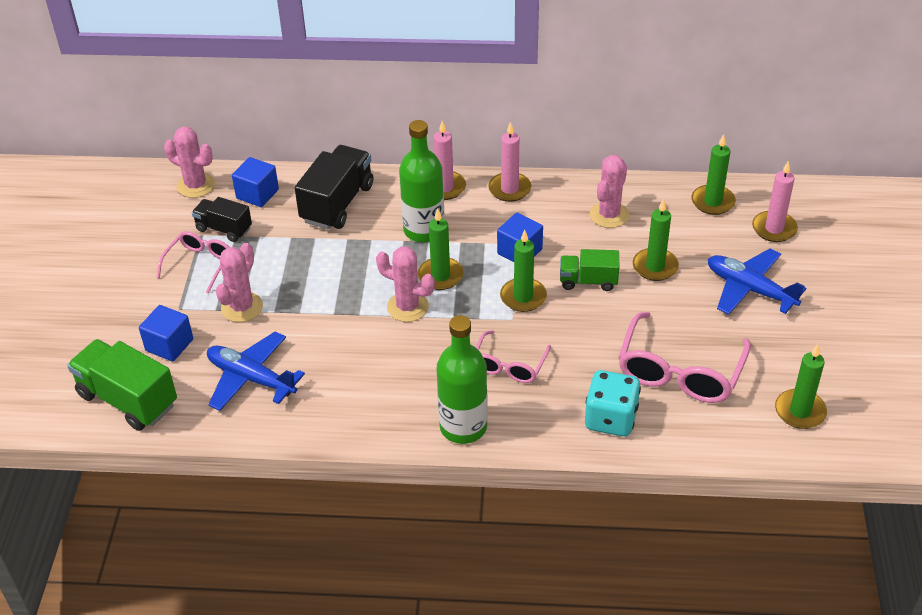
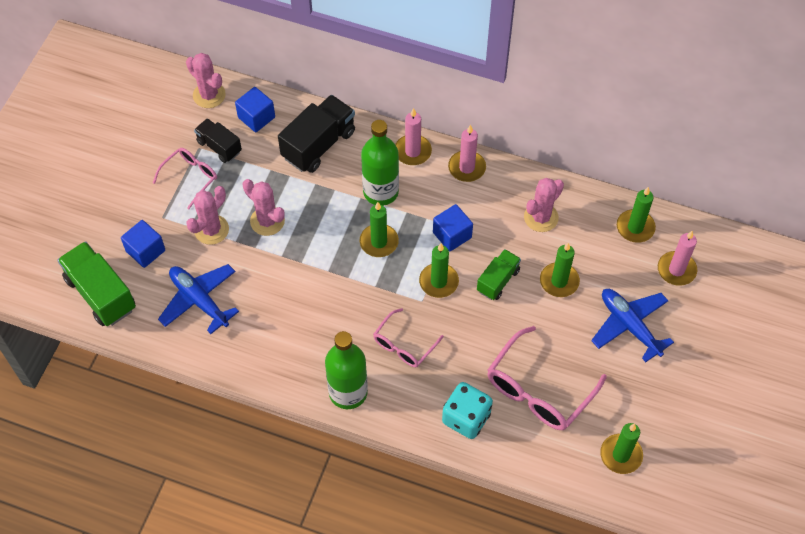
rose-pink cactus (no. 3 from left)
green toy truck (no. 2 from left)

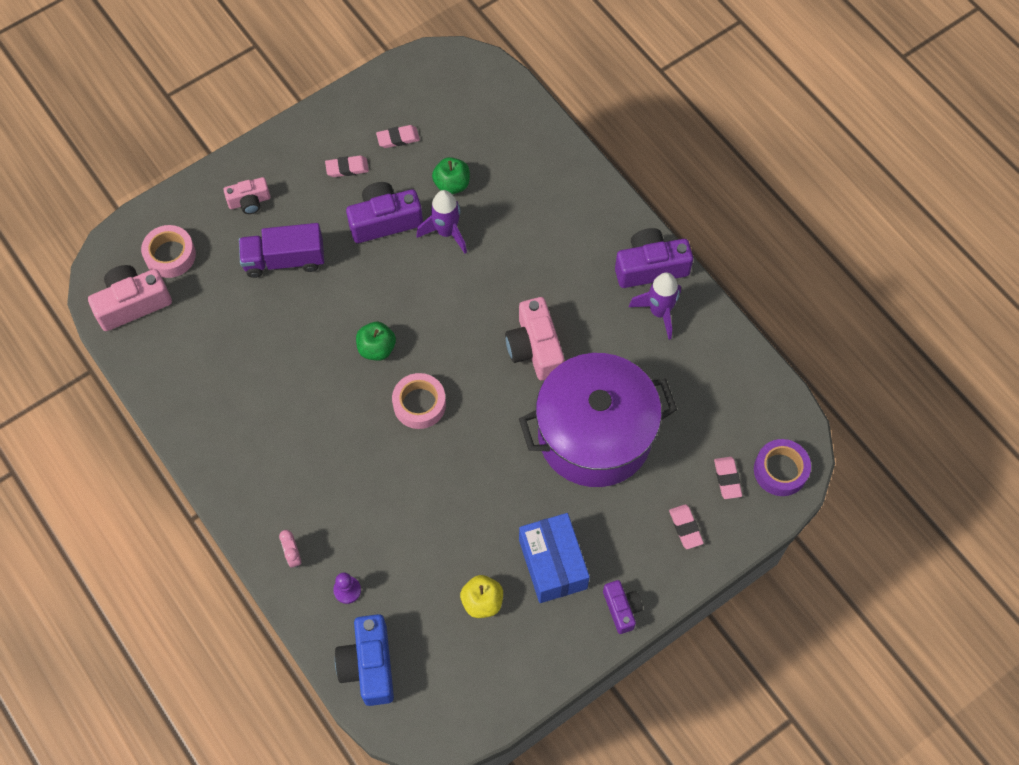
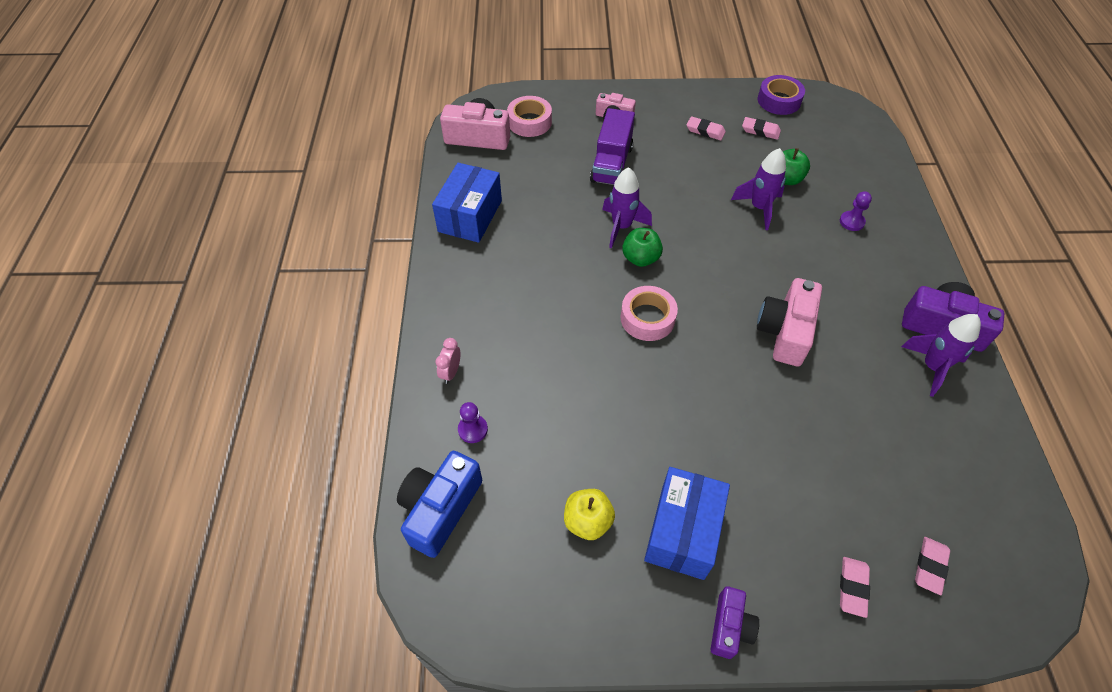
blue box (no. 1 from left)
royal purple toy truck
royal purple toy rocket (no. 1 from left)
royal purple roll of tape
royal purple game pawn (no. 2 from left)
royal purple photo camera (no. 1 from left in the first image)
royal purple pot

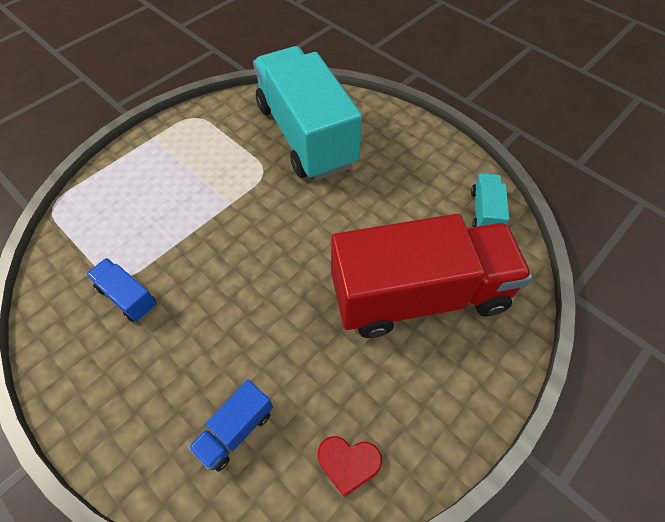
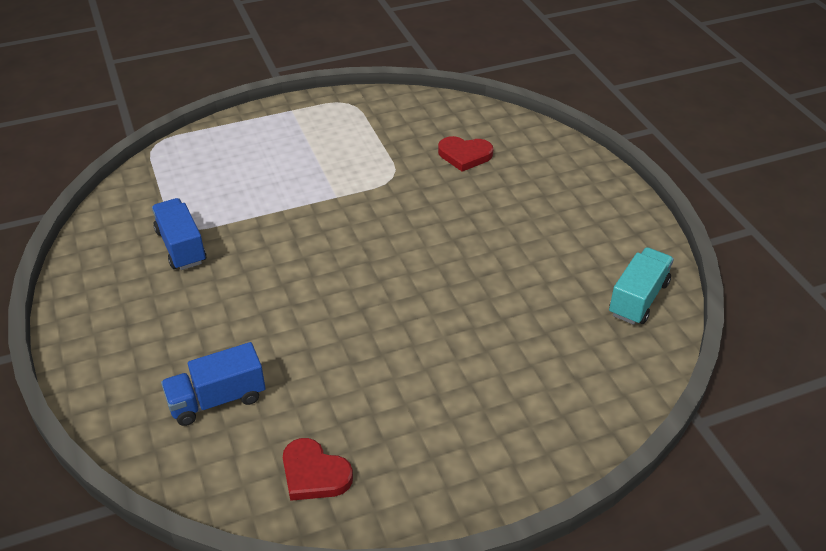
crimson heart shape (no. 2 from left)
crimson toy truck

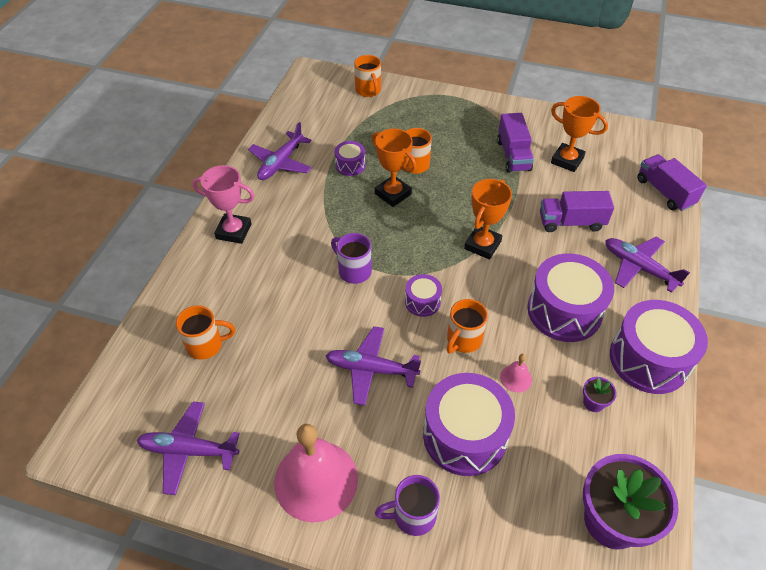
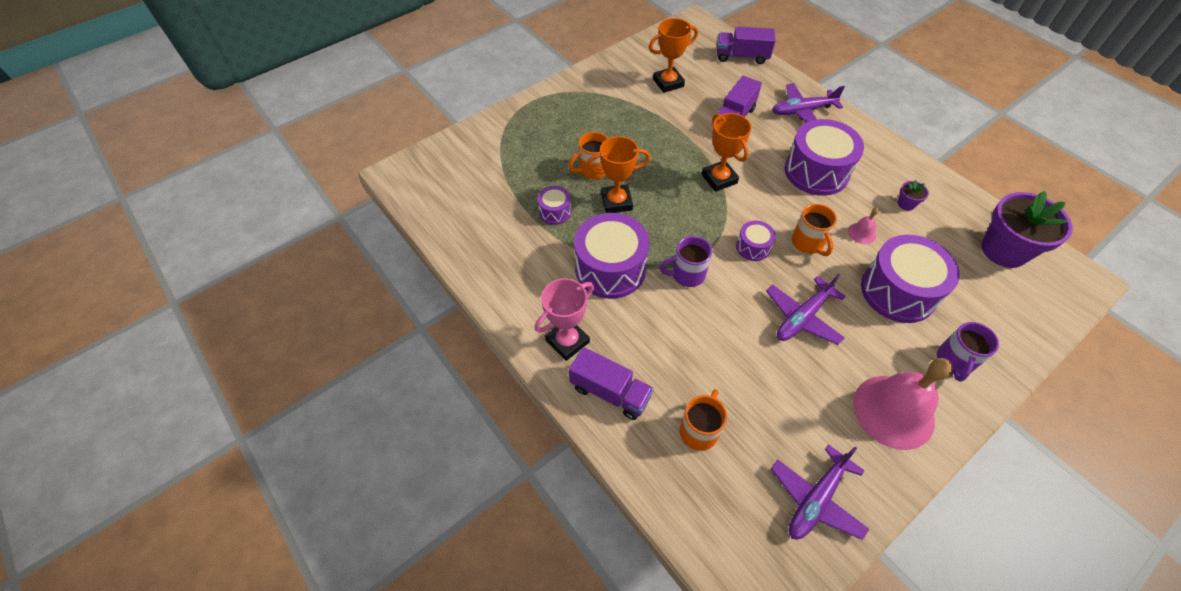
royal purple toy truck (no. 1 from left)
royal purple drum (no. 2 from left)
royal purple plane (no. 2 from left in the first image)
bright orange coffee mug (no. 2 from left in the first image)

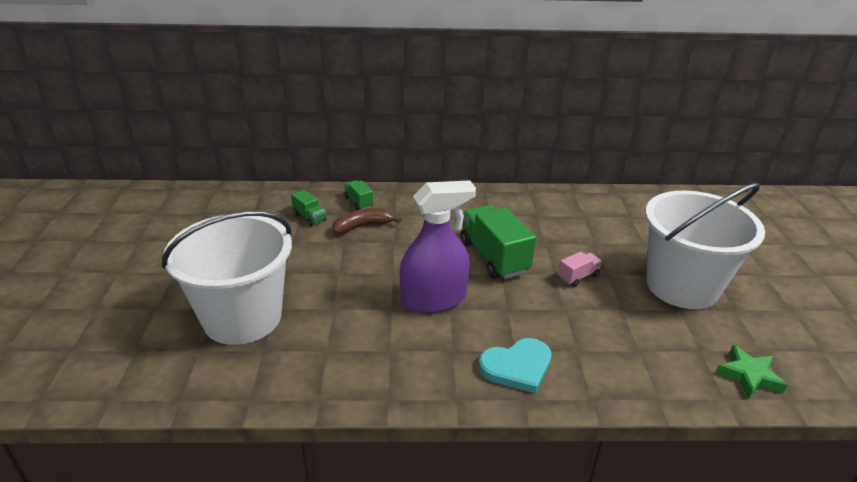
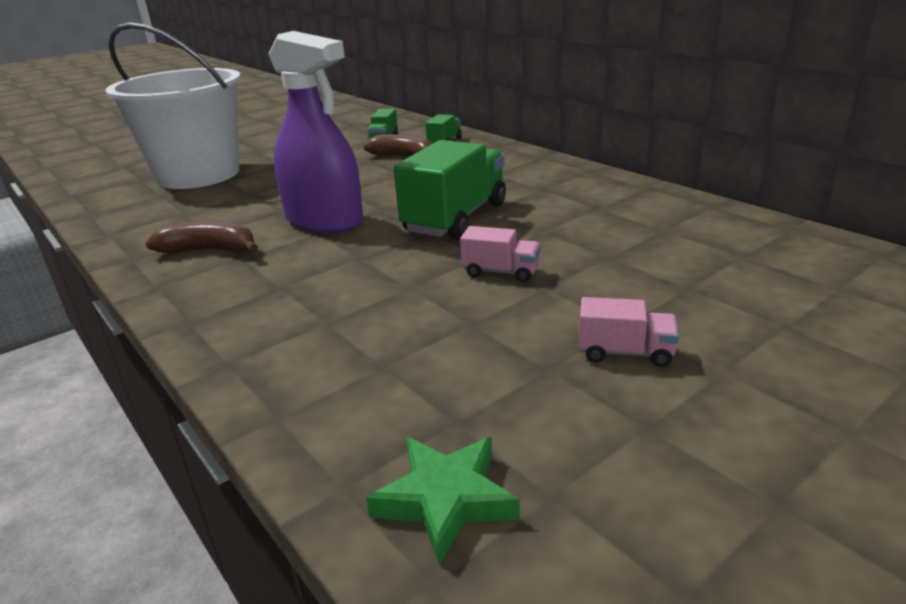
brown banana (no. 1 from left)
rose-pink toy truck (no. 2 from left)
turquoise heart shape

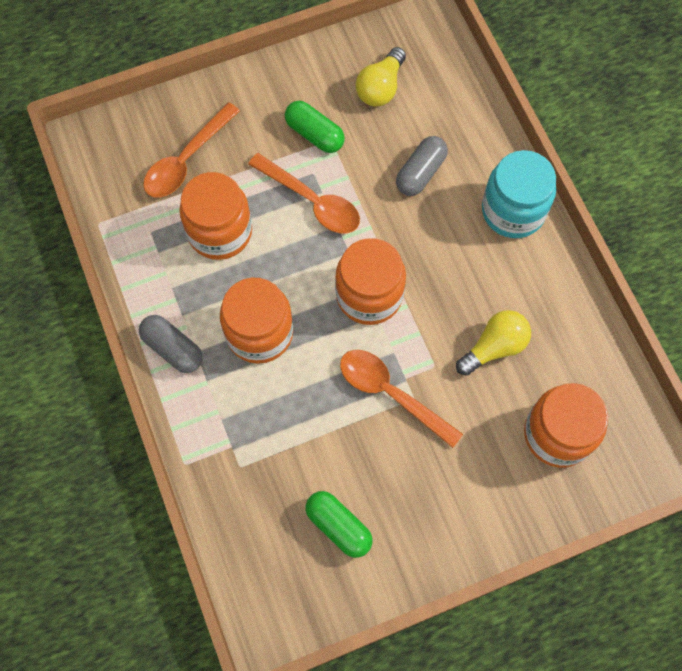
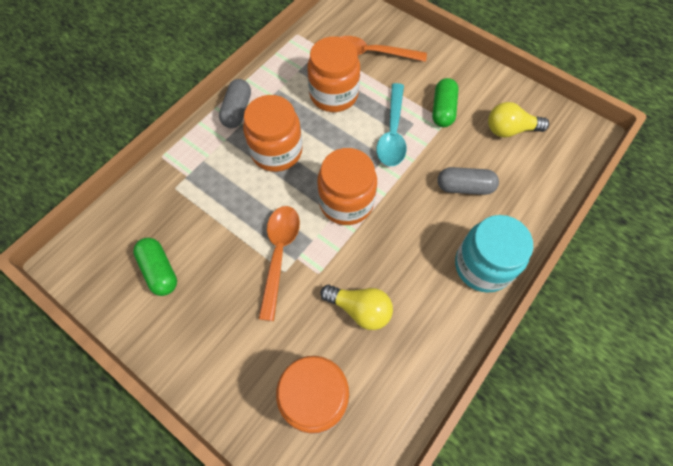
green pill (no. 1 from left)
turquoise tablespoon

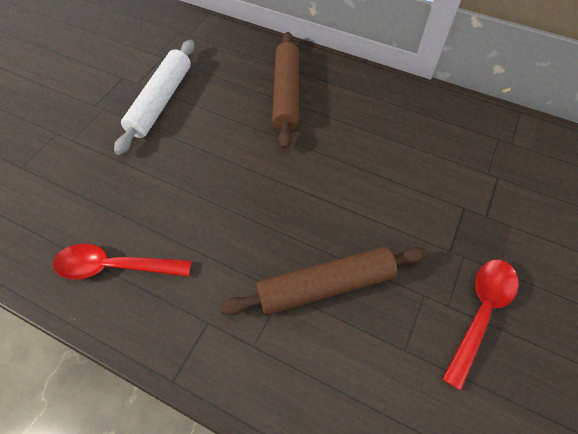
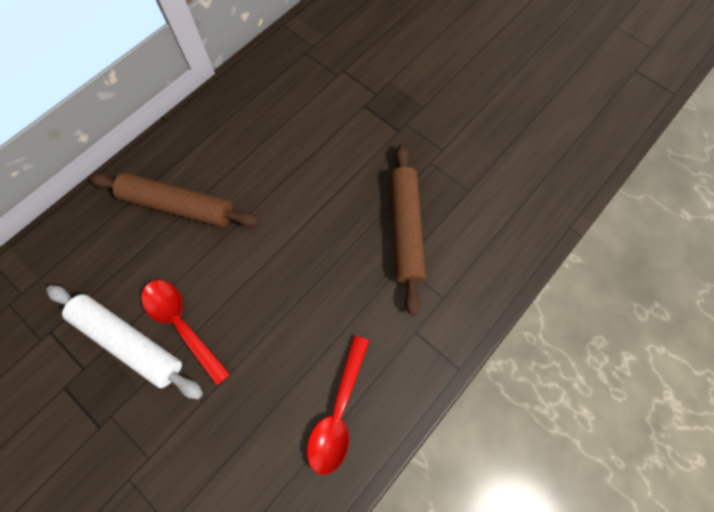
crimson tablespoon (no. 1 from left)

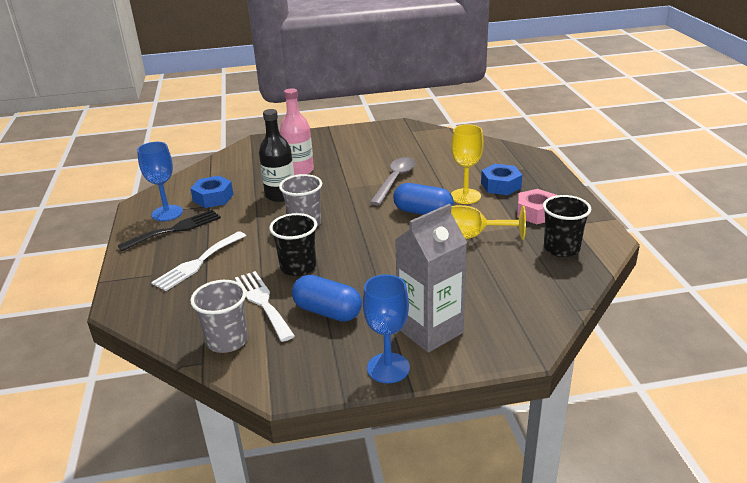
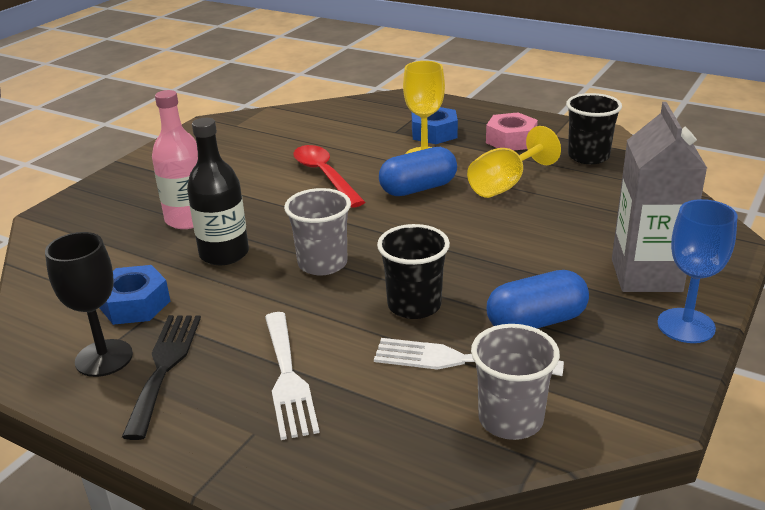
jet-black goblet
crimson tablespoon

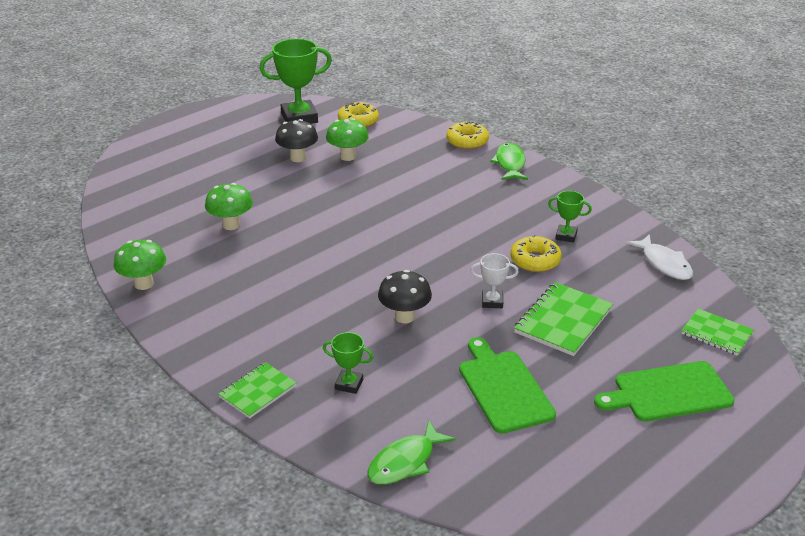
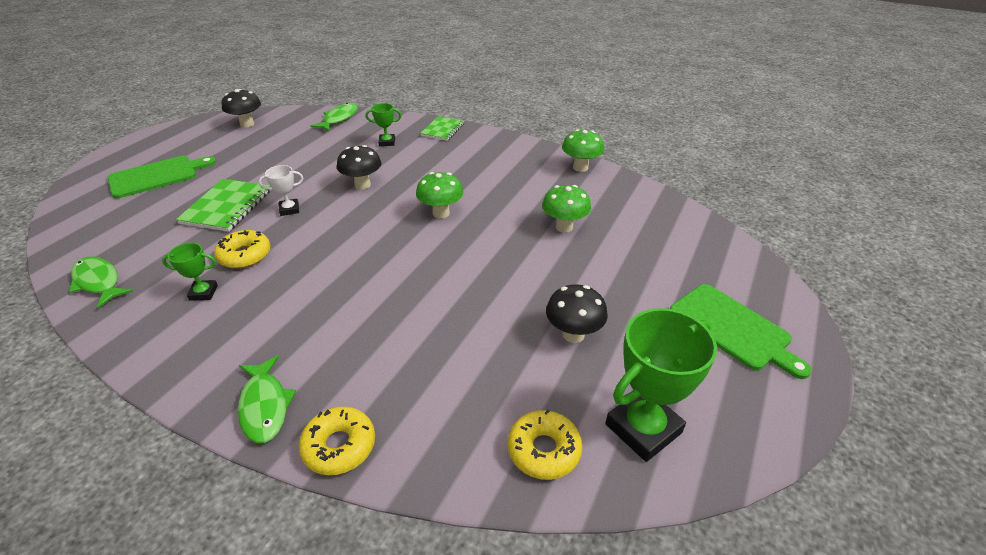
green fish (no. 1 from left)
jet-black fungus (no. 1 from left)
green fungus (no. 1 from left)
green cutting board (no. 2 from left)
green notepad (no. 3 from left in the first image)

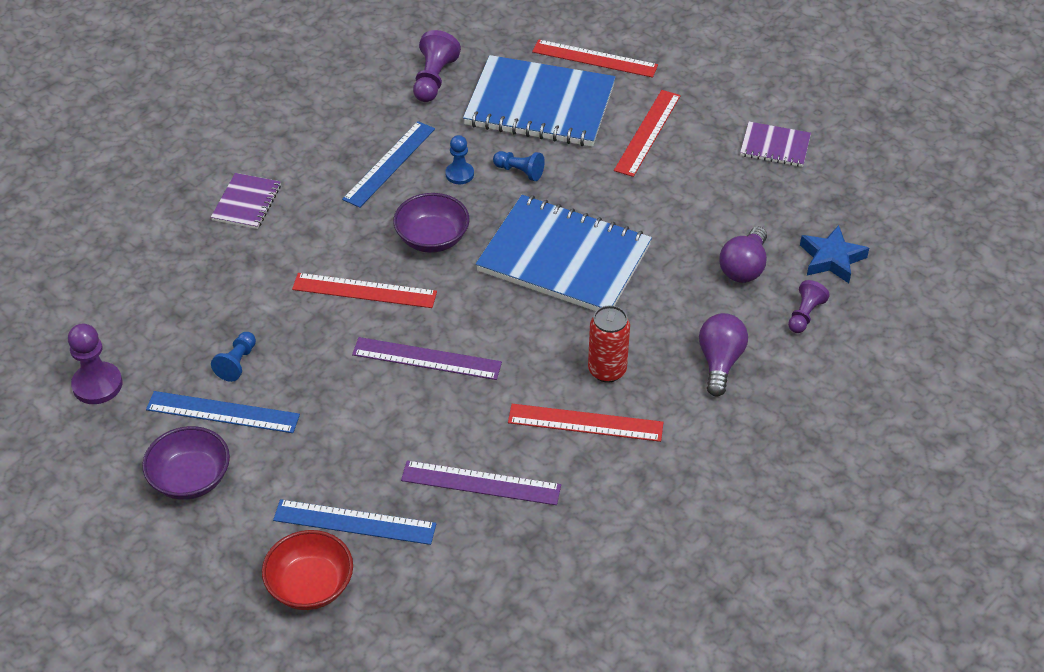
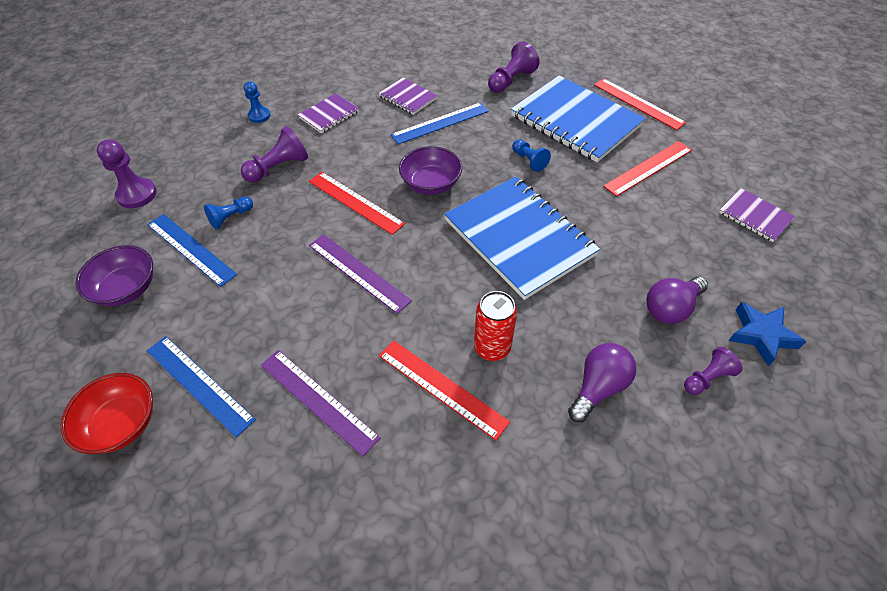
royal purple game pawn (no. 2 from left)
blue game pawn (no. 2 from left)
royal purple notepad (no. 2 from left)

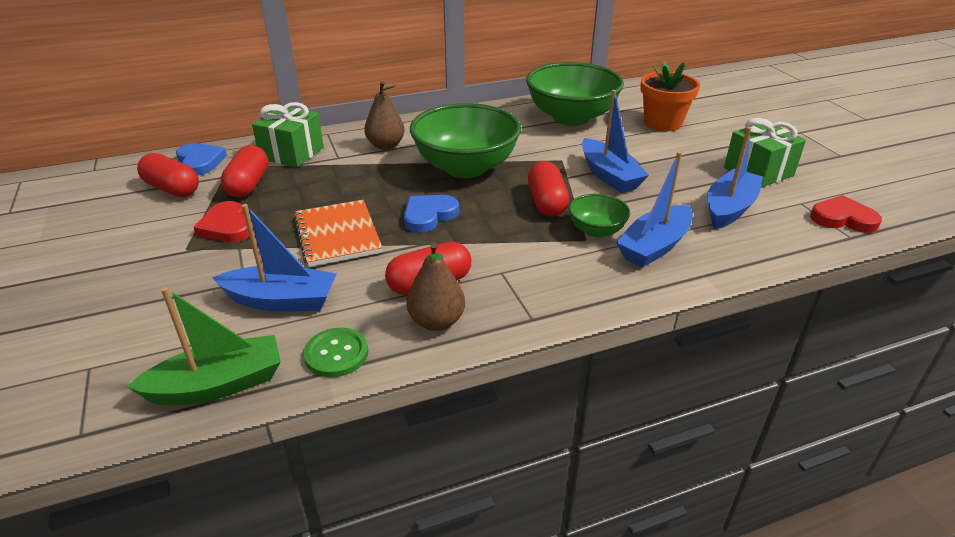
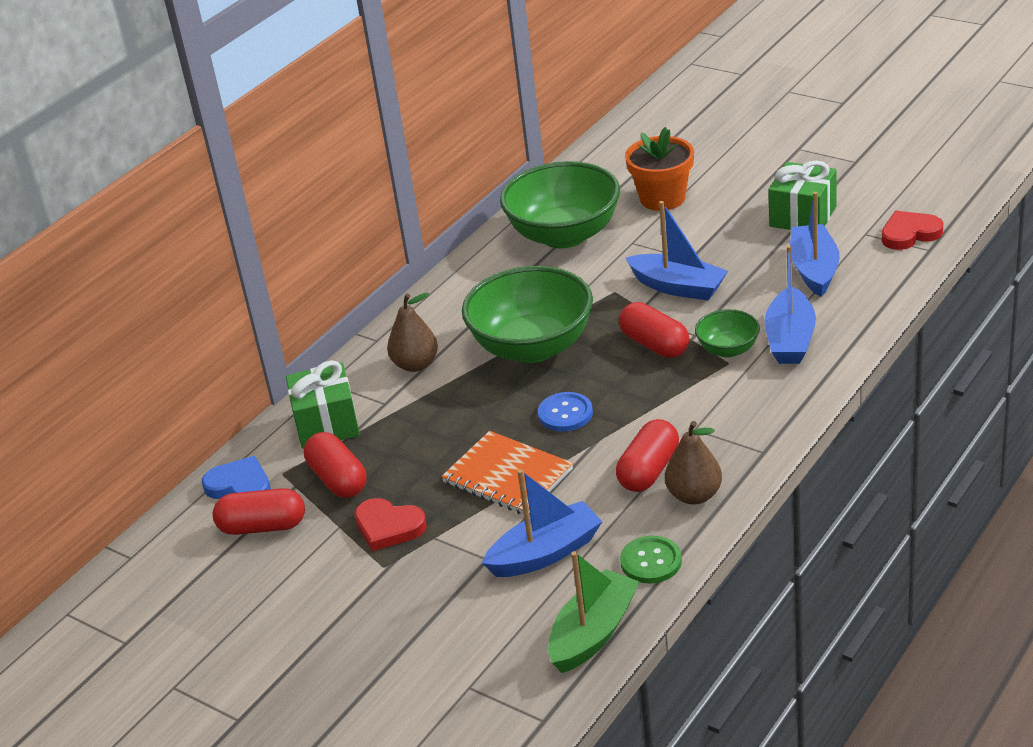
blue sewing button

